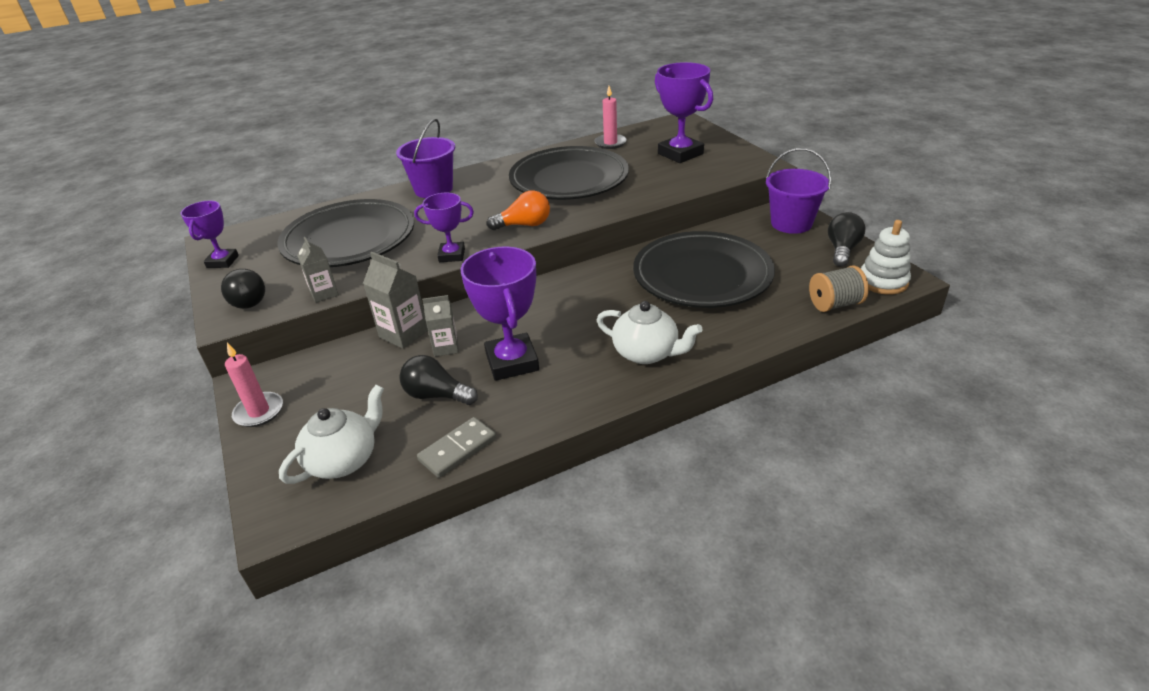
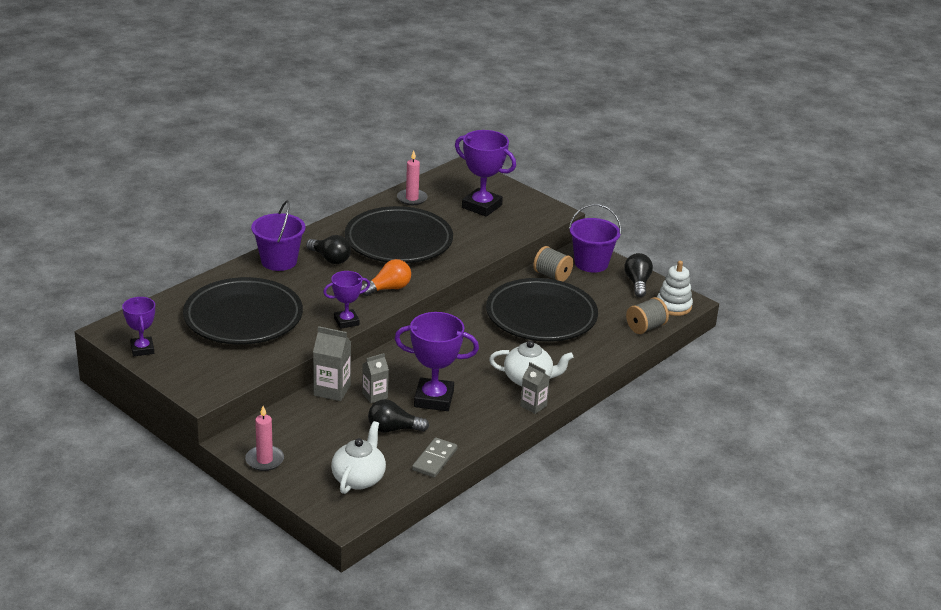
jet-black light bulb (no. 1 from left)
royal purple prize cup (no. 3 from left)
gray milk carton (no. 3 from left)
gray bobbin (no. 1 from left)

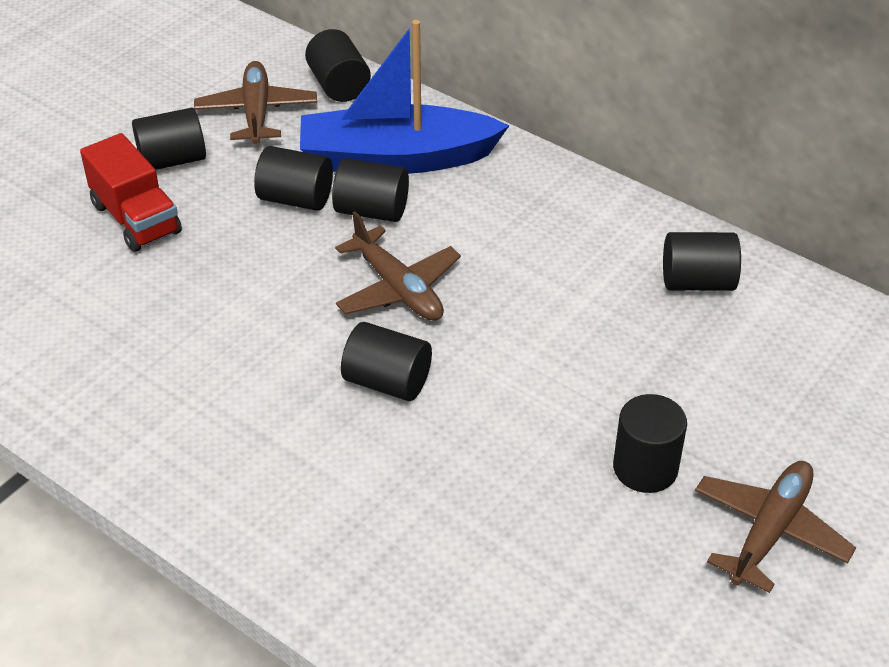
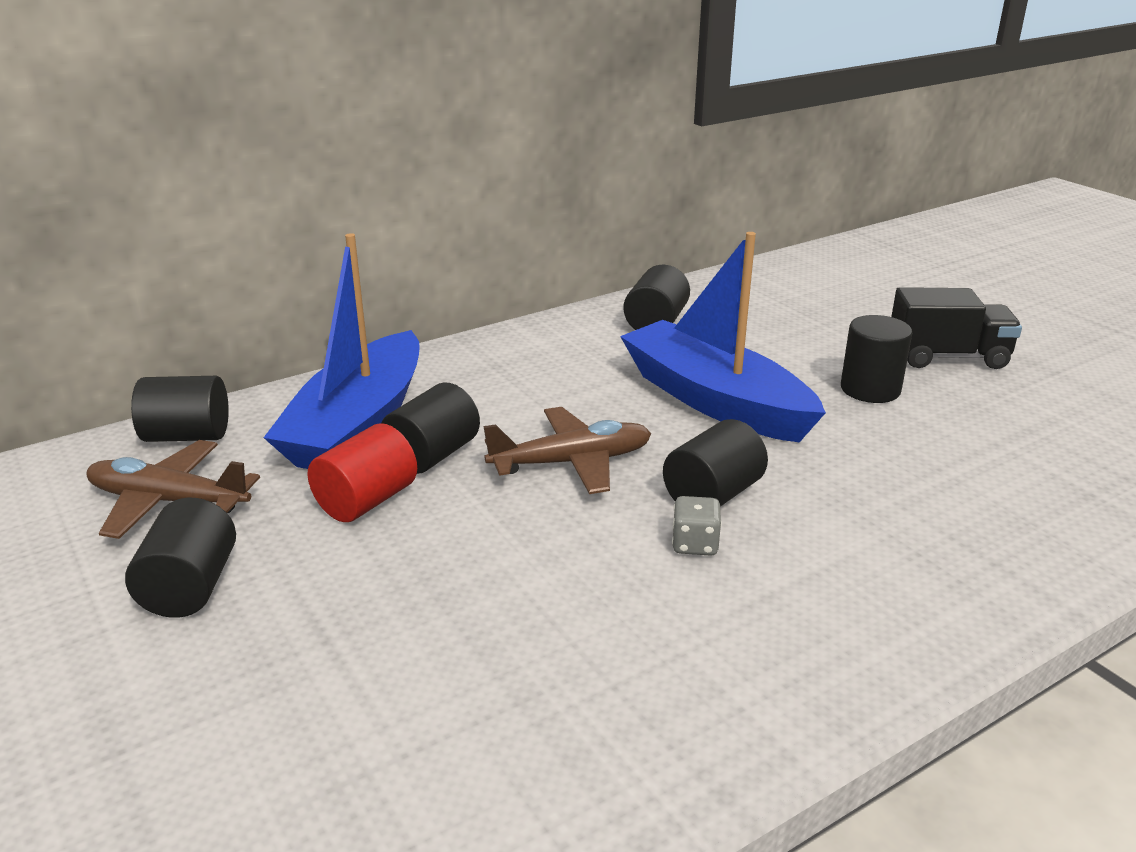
crimson cylinder
blue sailboat (no. 2 from left)
gray game die
jet-black toy truck
crimson toy truck

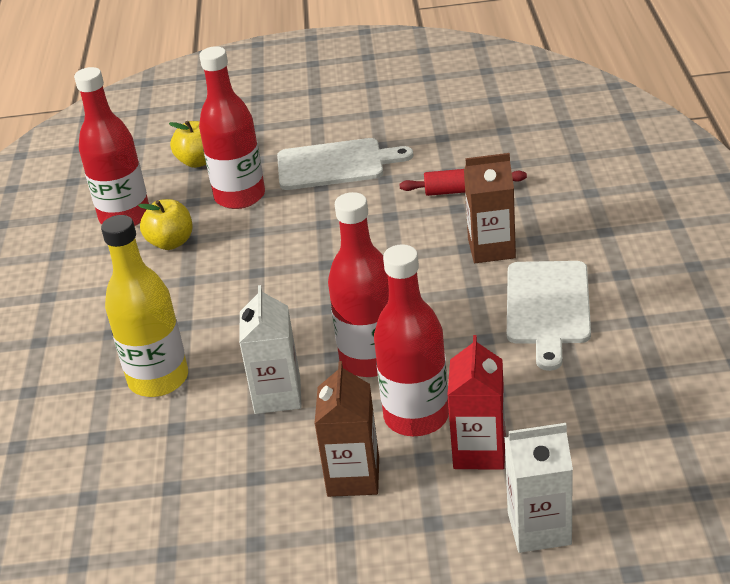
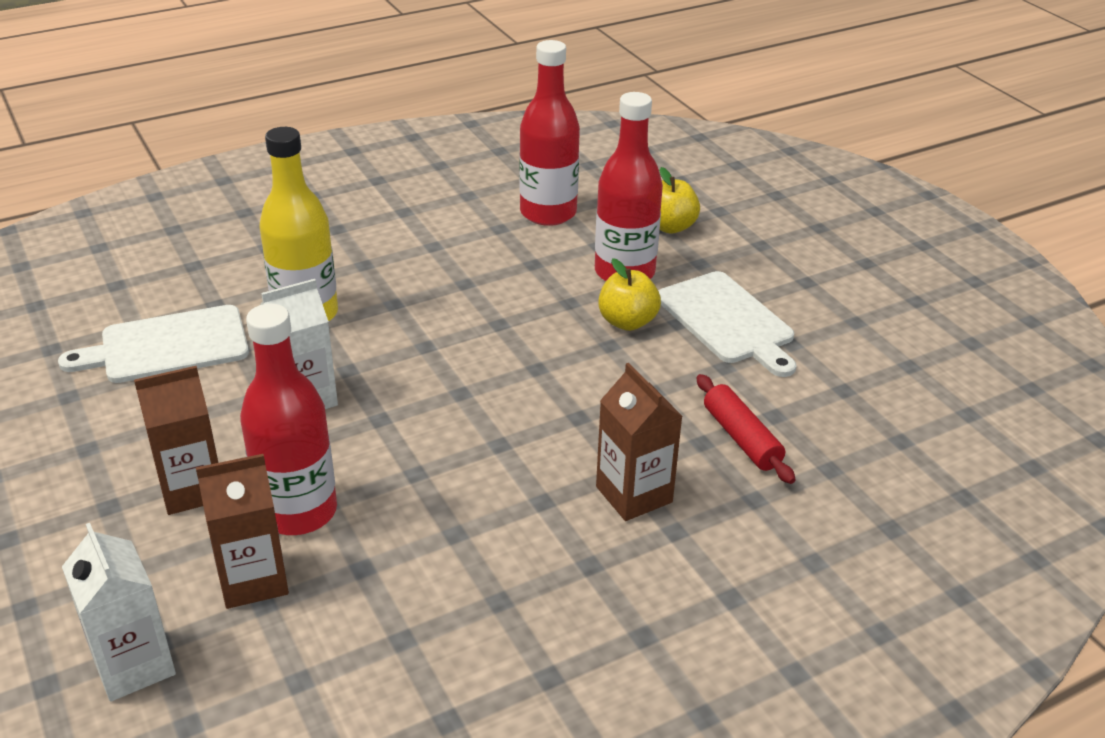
pure white cutting board (no. 1 from left)
brown milk carton (no. 2 from left)
bright yellow apple fruit (no. 1 from left)
crimson bottle (no. 3 from left in the first image)

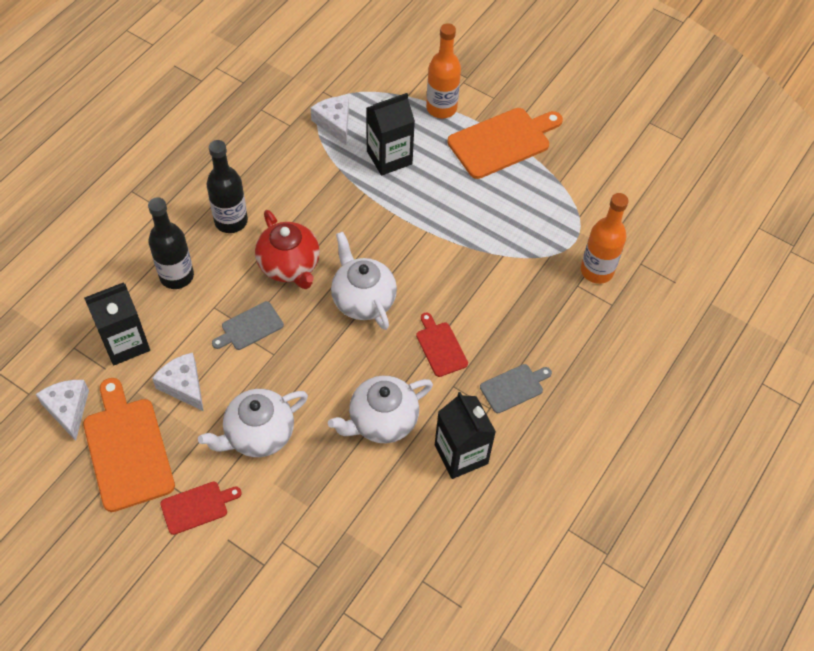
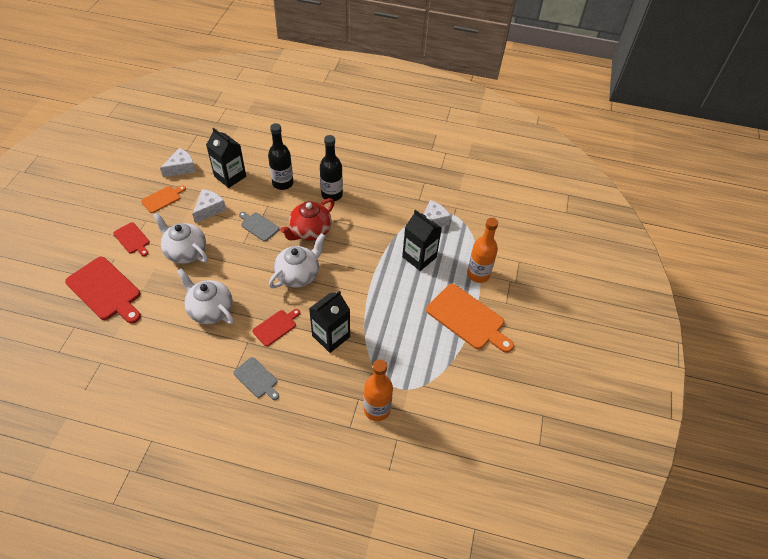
crimson cutting board (no. 1 from left)
bright orange cutting board (no. 1 from left)
jet-black milk carton (no. 2 from left)

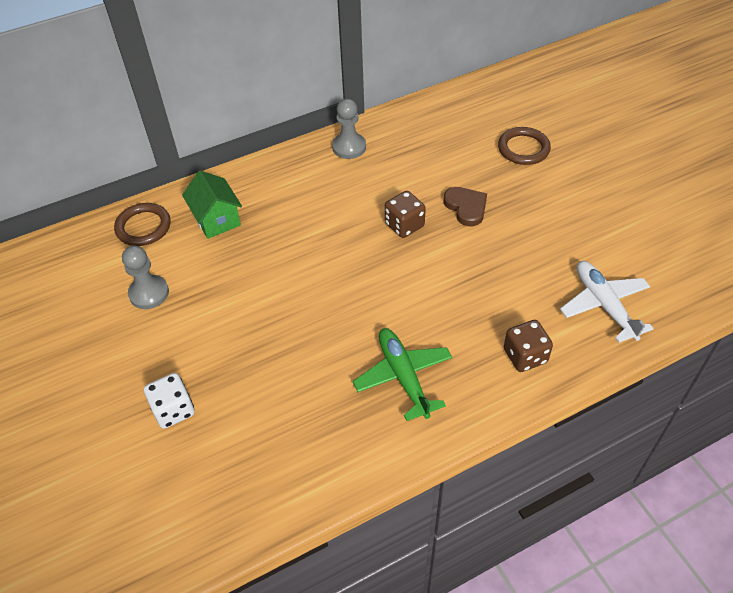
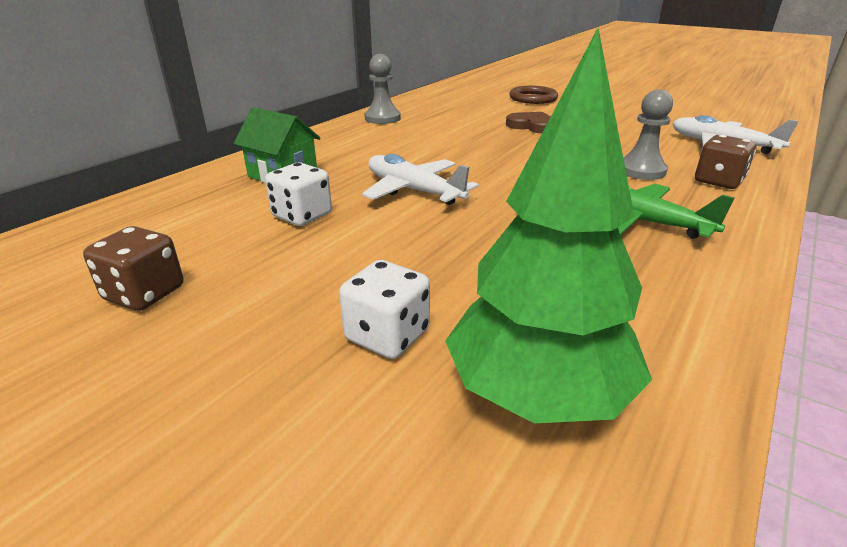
brown game die (no. 1 from left)
pure white game die (no. 1 from left)
pure white plane (no. 1 from left)
green toy tree
gray game pawn (no. 2 from left)
brown ring (no. 1 from left in the first image)

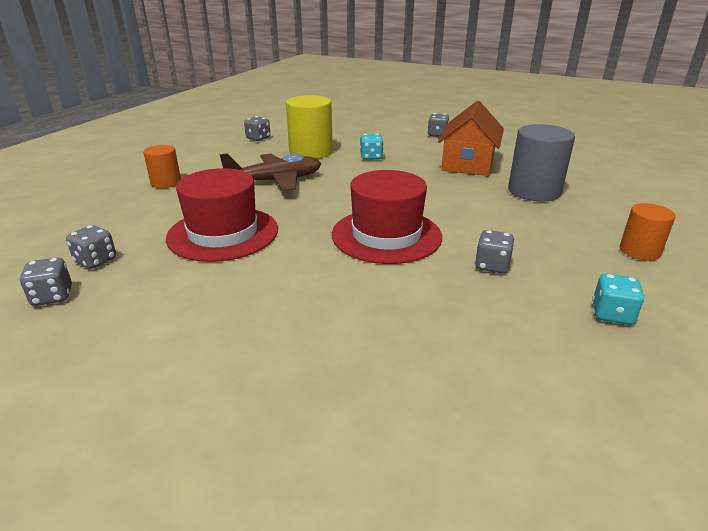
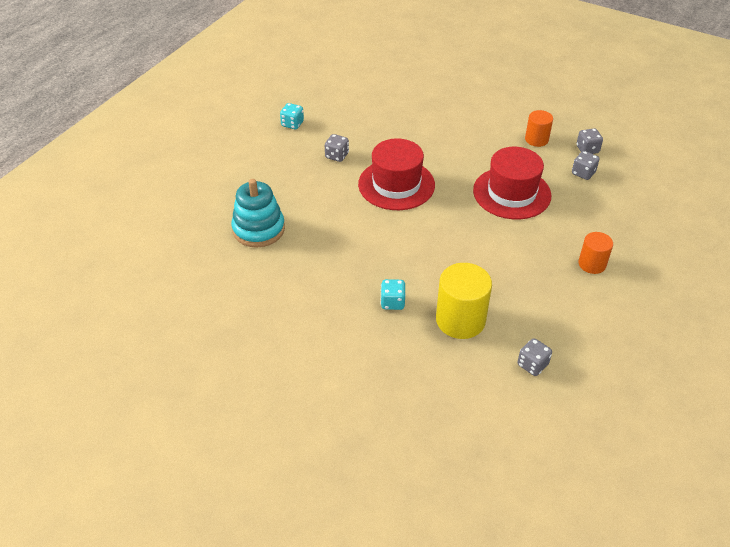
turquoise stacking rings
bright orange cylinder (no. 1 from left)
brown plane
gray game die (no. 4 from left in the first image)
bright orange cottage

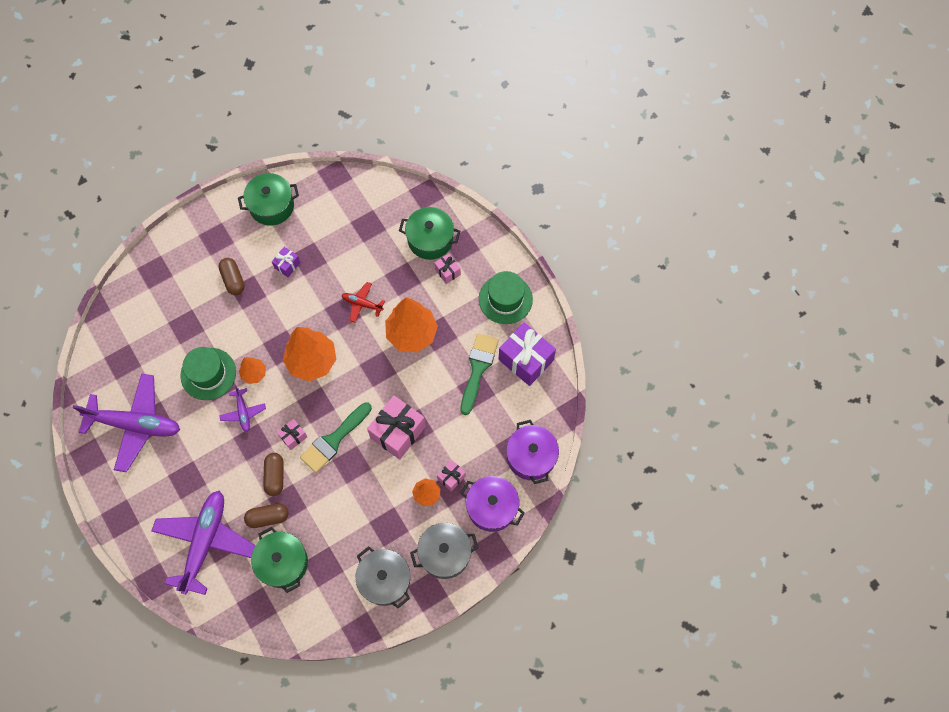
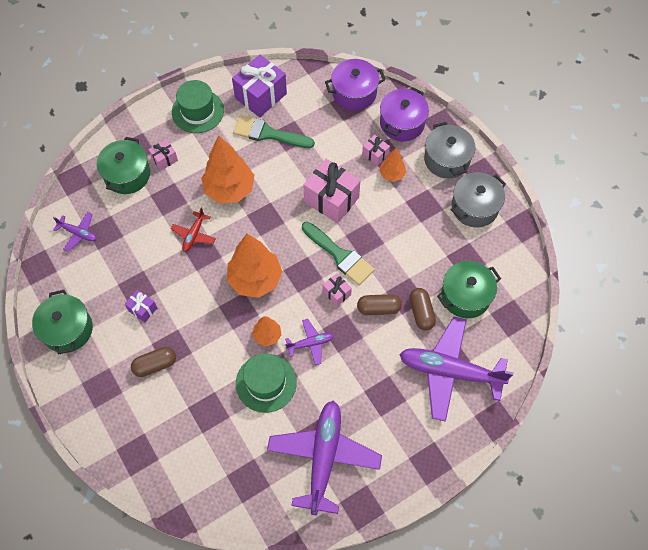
royal purple plane (no. 1 from left)

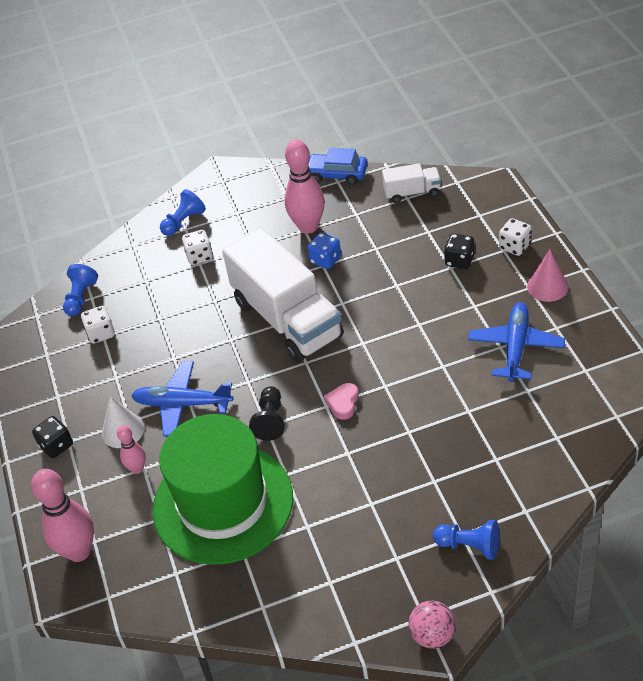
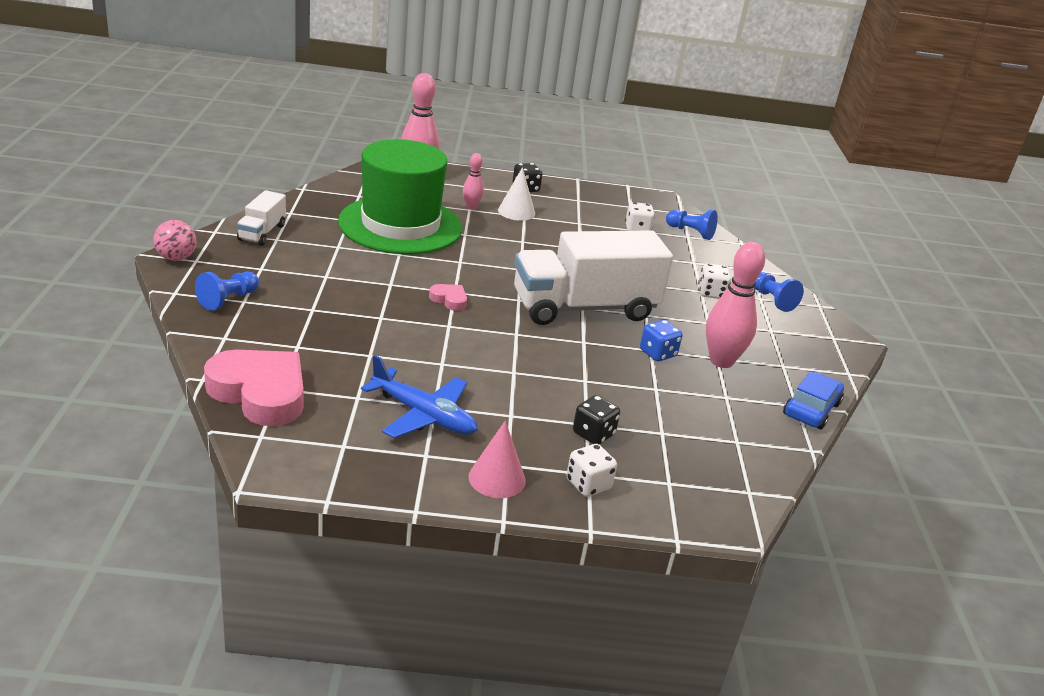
rose-pink heart shape (no. 1 from left)
pure white toy truck (no. 1 from left)
blue plane (no. 1 from left in the first image)
jet-black game pawn

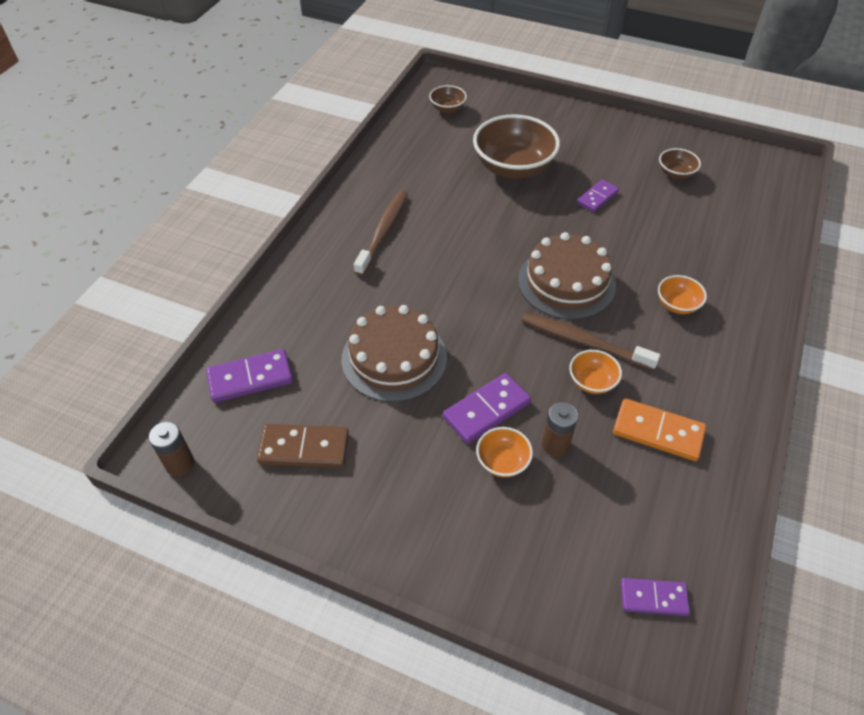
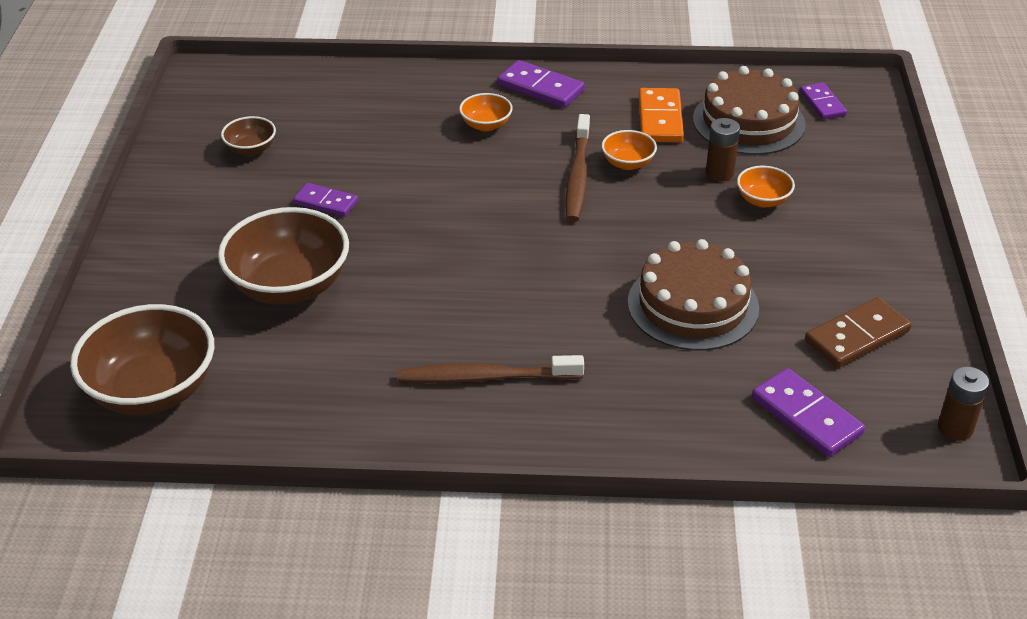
brown serving bowl (no. 1 from left)
royal purple domino piece (no. 2 from left)
brown cake (no. 2 from left)
brown domino piece

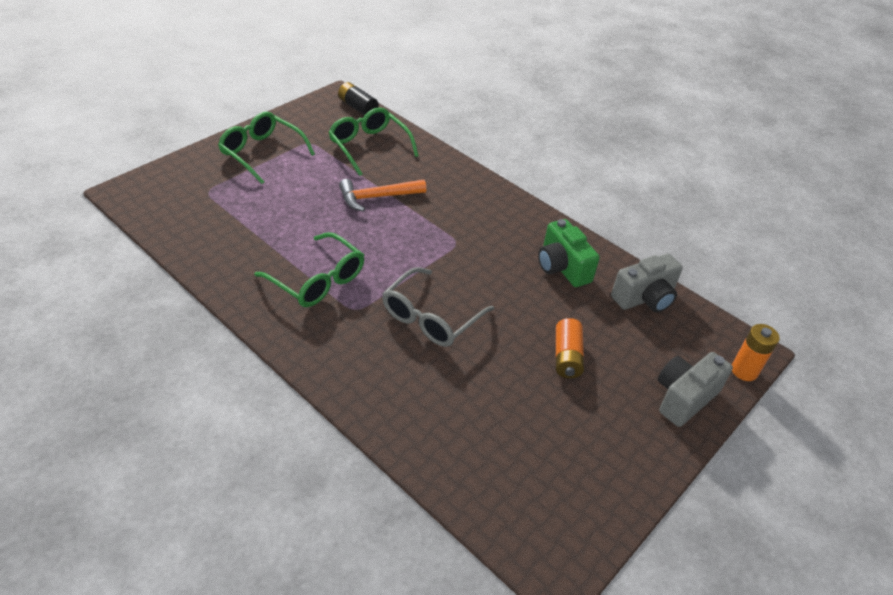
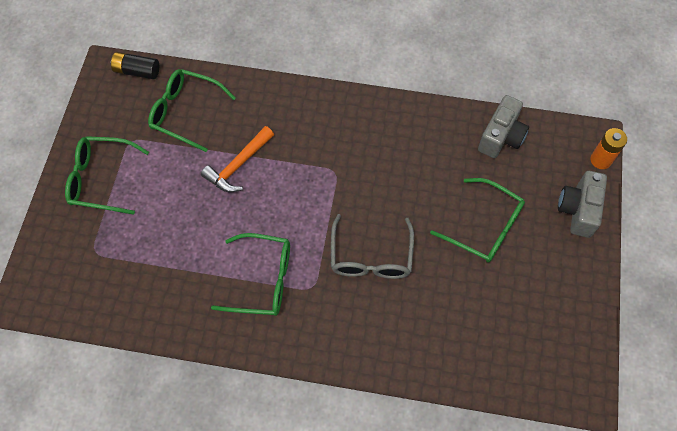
green eyeglasses (no. 4 from left)
green photo camera

